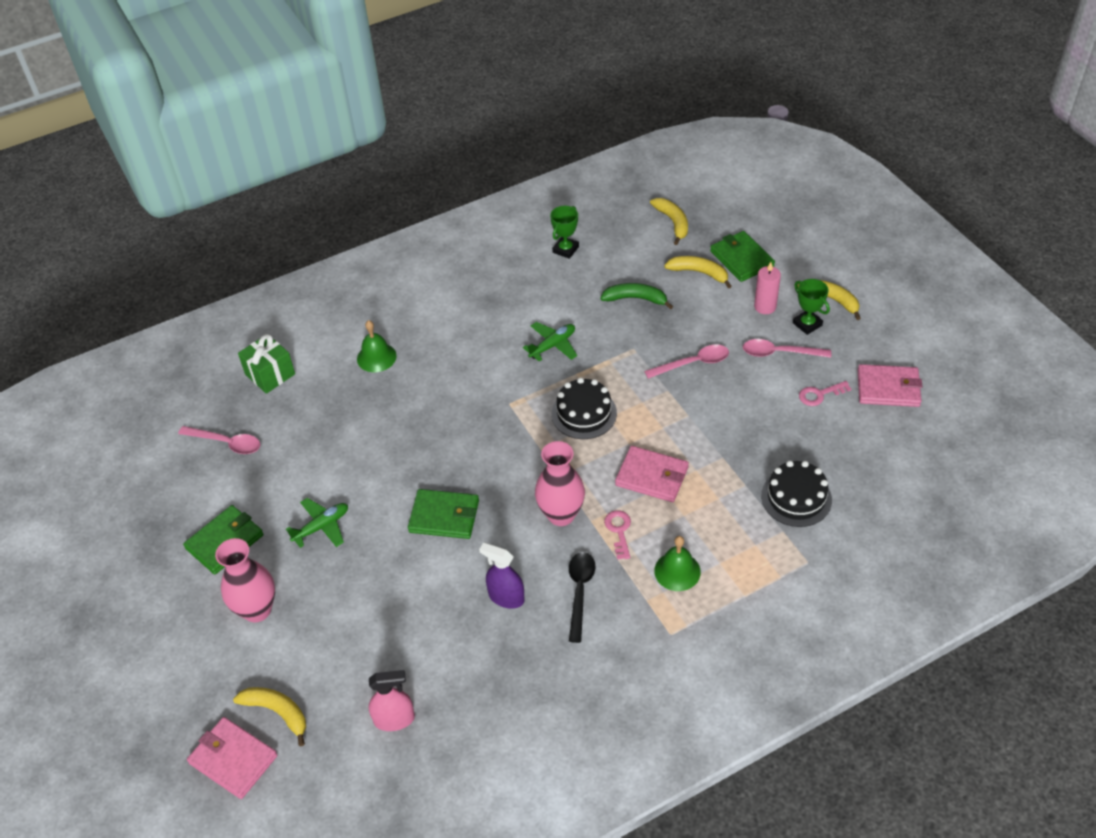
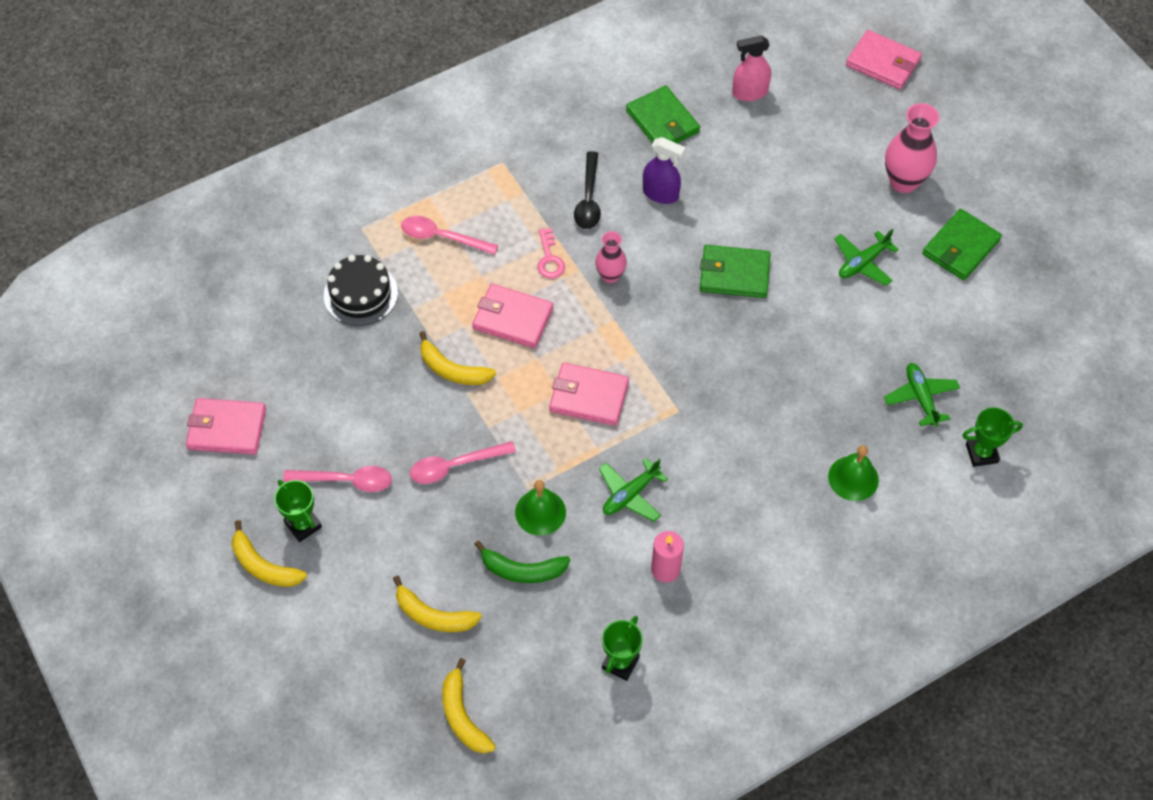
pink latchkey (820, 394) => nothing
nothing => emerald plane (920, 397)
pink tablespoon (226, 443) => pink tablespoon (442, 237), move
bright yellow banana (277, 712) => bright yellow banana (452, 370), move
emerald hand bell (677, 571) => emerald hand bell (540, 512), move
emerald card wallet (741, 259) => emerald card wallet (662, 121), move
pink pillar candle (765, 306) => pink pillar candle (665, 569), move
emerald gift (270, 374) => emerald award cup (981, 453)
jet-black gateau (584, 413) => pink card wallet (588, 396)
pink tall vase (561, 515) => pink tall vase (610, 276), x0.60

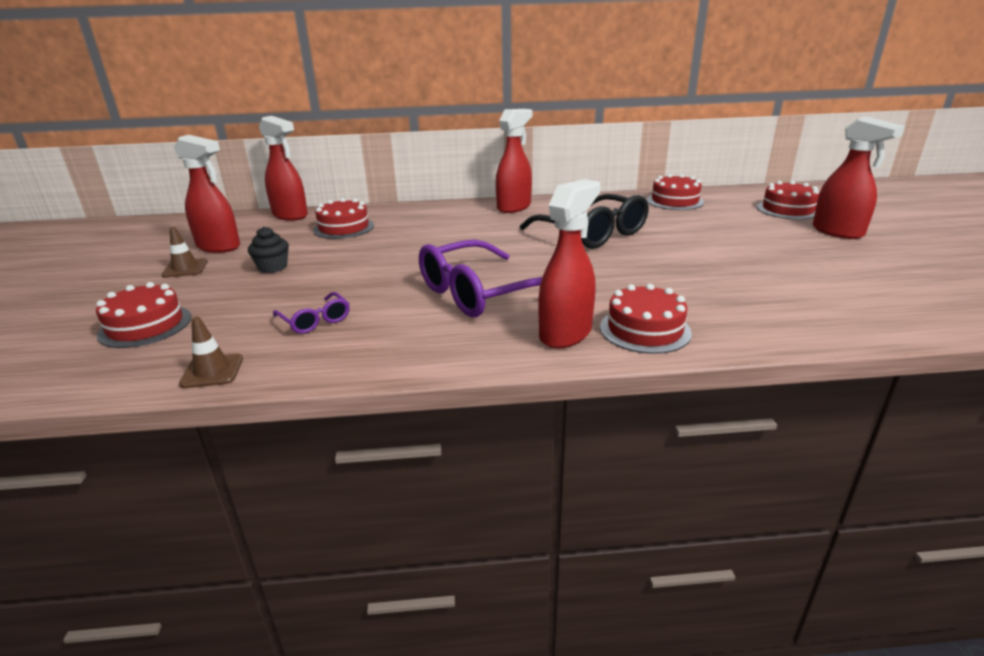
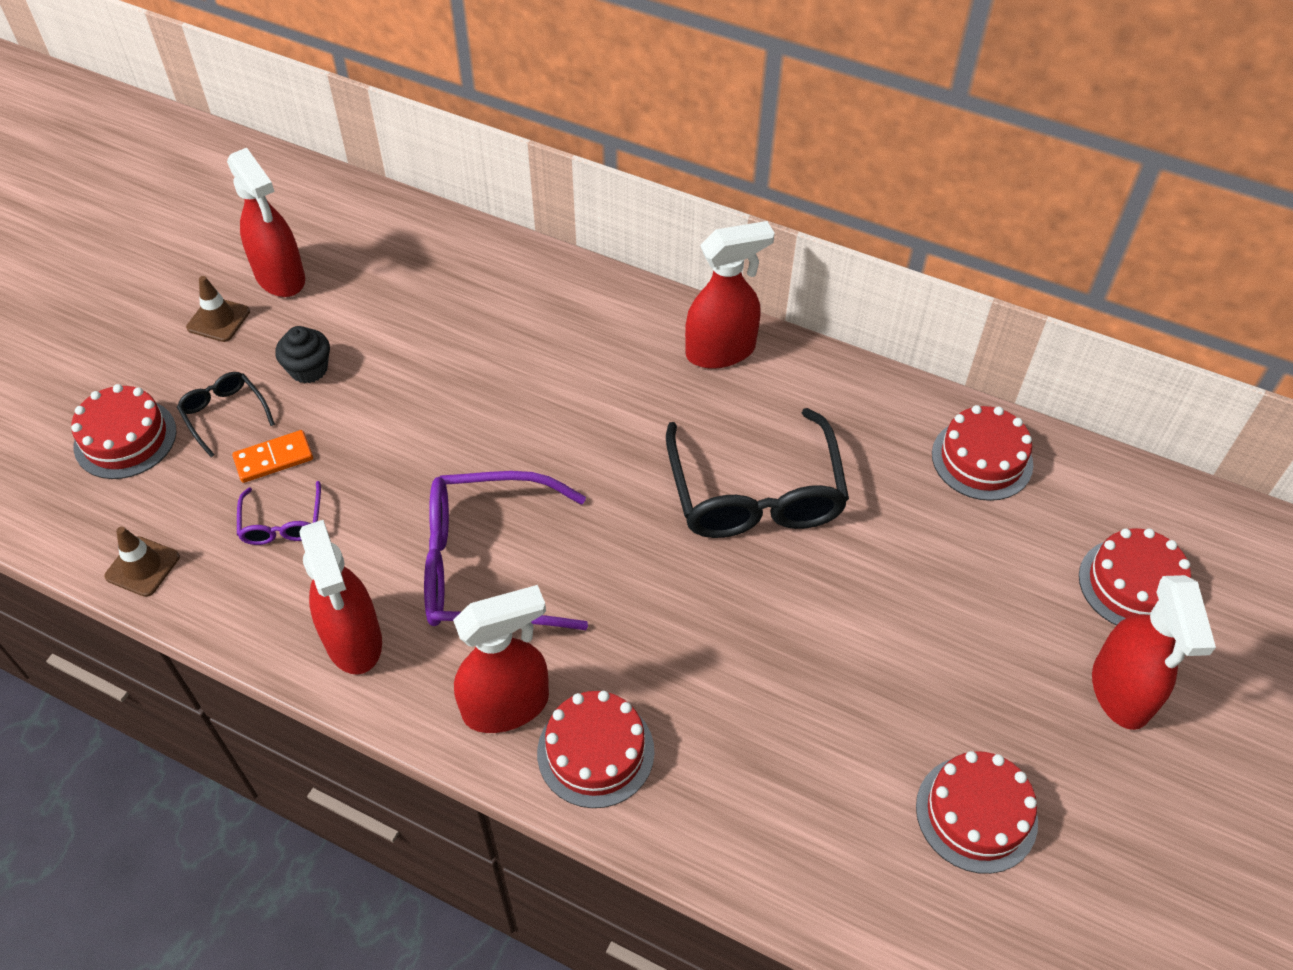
nothing => jet-black eyeglasses (224, 414)
nothing => orange domino tile (273, 458)
red spray cleaner (290, 215) => red spray cleaner (353, 641), move
red gateau (344, 228) => red gateau (976, 813), move

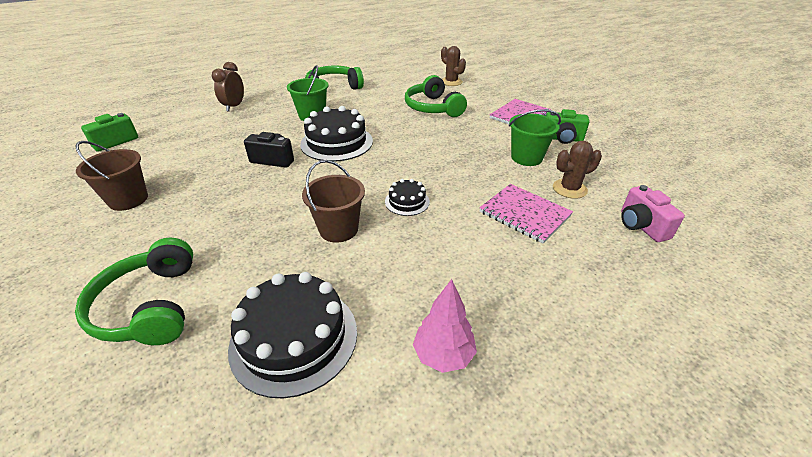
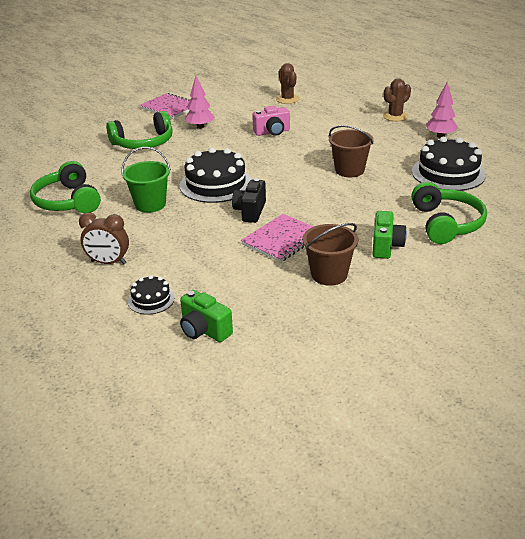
emerald bucket (526, 158) => nothing
nothing => pink tree (200, 127)
jet-black gateau (407, 201) => jet-black gateau (151, 299), move
brown cactus (451, 82) => brown cactus (395, 116), move
pink notepad (524, 214) => pink notepad (282, 240), move
emerald photo camera (562, 139) => emerald photo camera (386, 246), move
pink photo camera (641, 226) => pink photo camera (272, 132), move
emerald headphones (150, 306) => emerald headphones (446, 223), 75 degrees counterclockwise

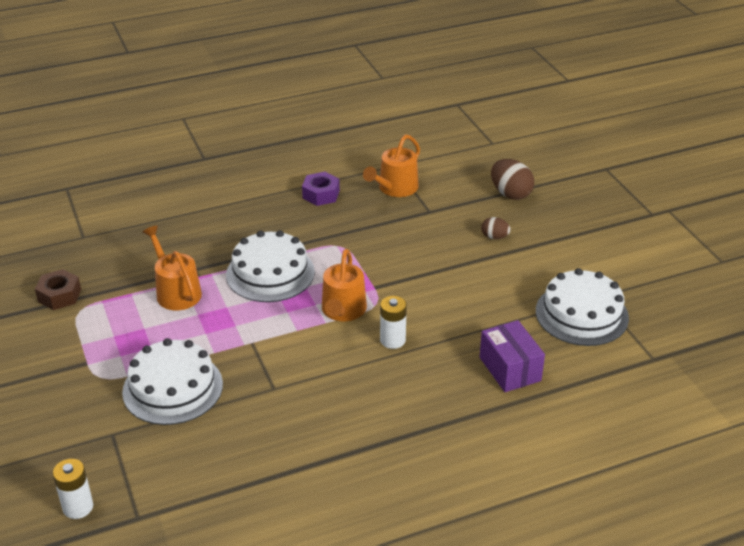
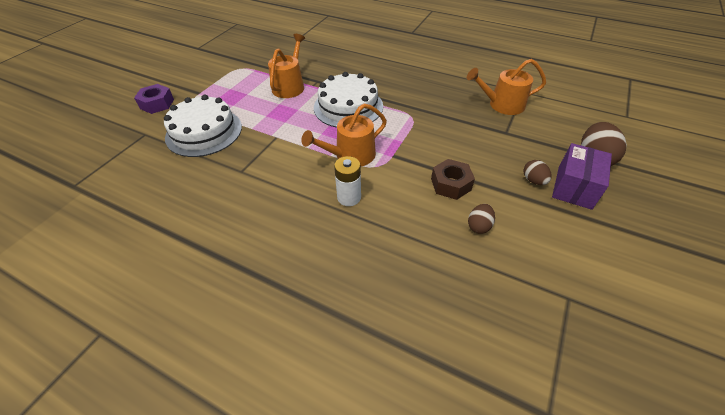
snow-white AA battery (78, 507) => nothing
snow-white gateau (581, 314) => nothing
nothing => brown toy egg (479, 226)
brown hex nut (59, 295) => brown hex nut (451, 184), move
violet hex nut (321, 194) => violet hex nut (157, 104), move
violet parcel (510, 369) => violet parcel (574, 187), move

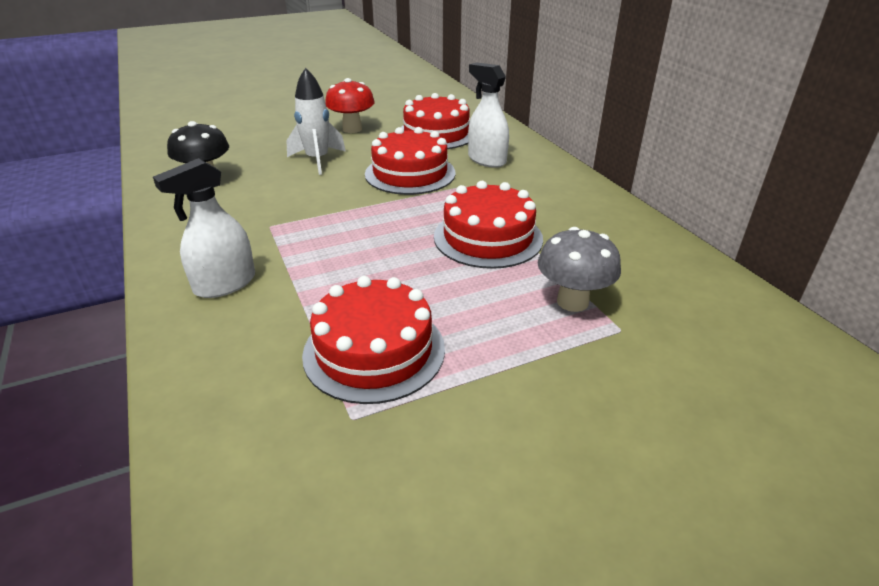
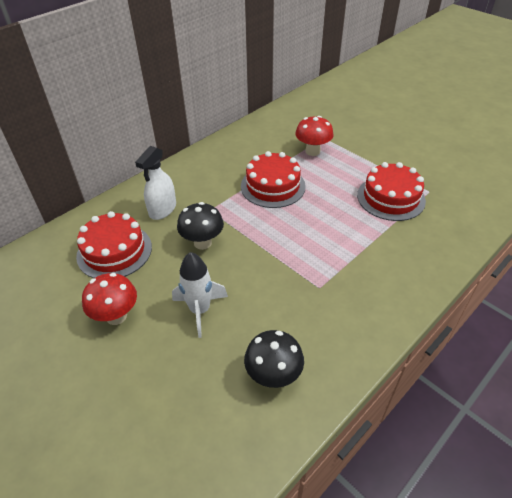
snow-white spray cleaner (225, 284) => nothing
red gateau (410, 173) => jet-black fungus (202, 243)
grey fungus (572, 301) => red fungus (312, 151)

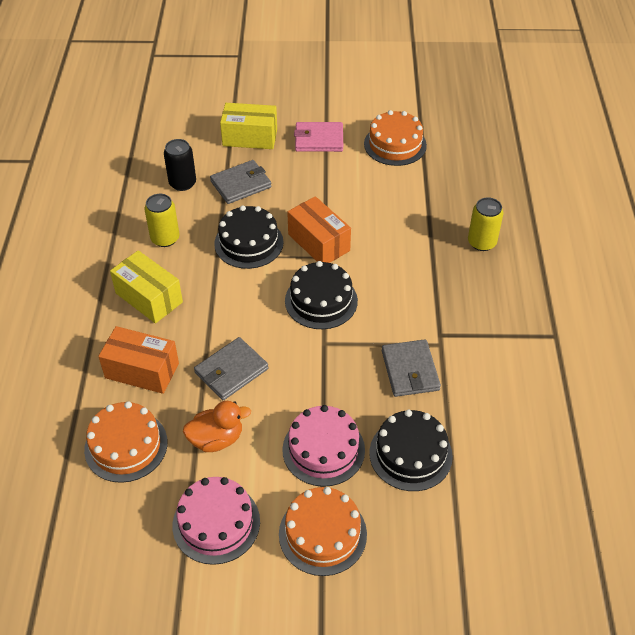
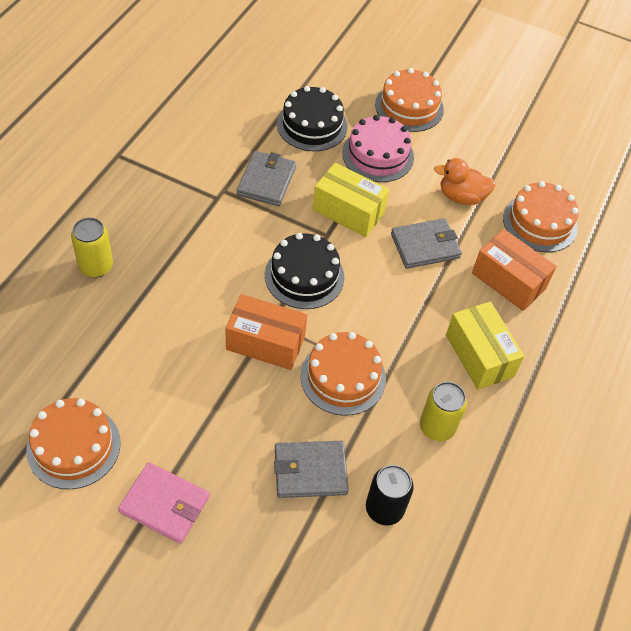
pink gateau (216, 523) => nothing
bright yellow parcel (250, 137) => bright yellow parcel (348, 211), move
jet-black gateau (249, 243) => orange gateau (343, 377)
orange parcel (319, 242) => orange parcel (265, 343), 60 degrees counterclockwise

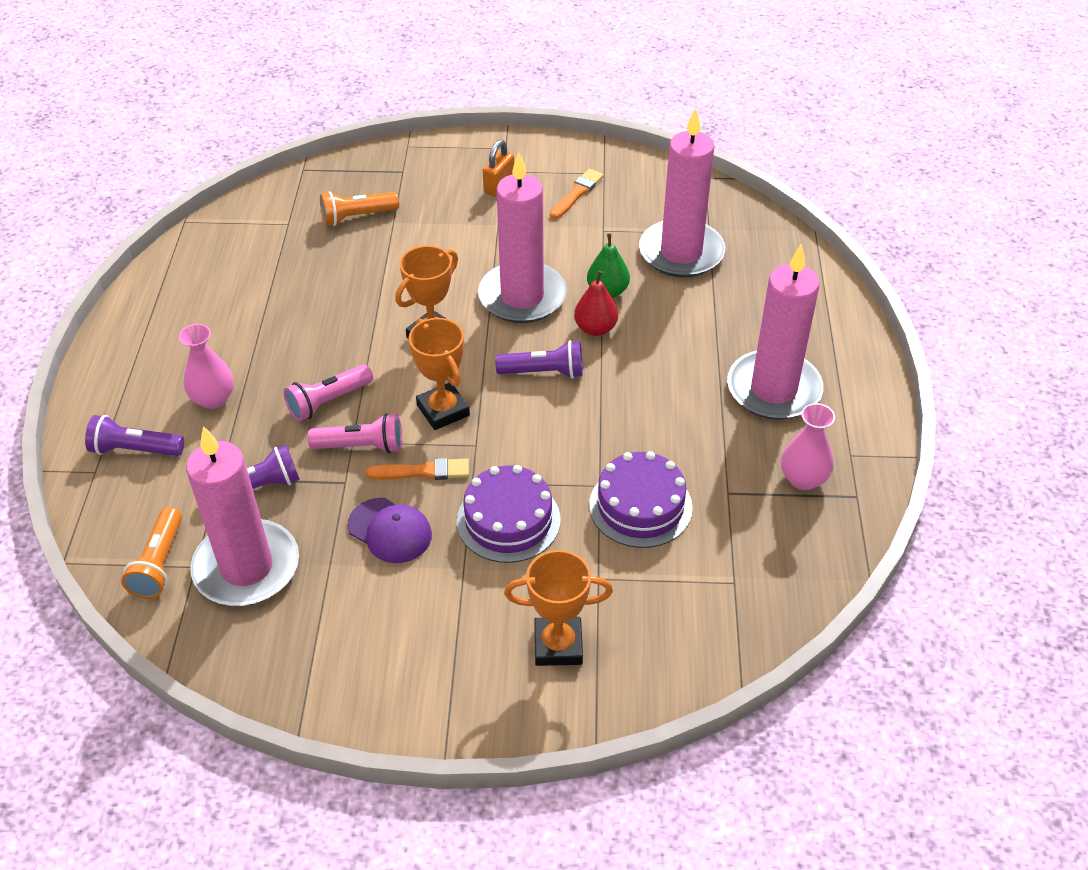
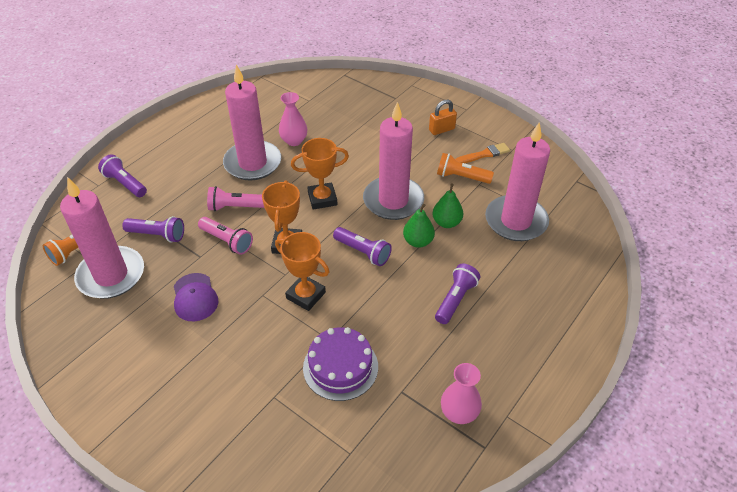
orange paintbrush (423, 471) => nothing
violet gateau (508, 520) => nothing
nothing => violet pocket torch (455, 299)
pink tall vase (213, 399) => pink tall vase (294, 141), move
orange pocket torch (357, 217) => orange pocket torch (461, 177), move
orange award cup (558, 645) => orange award cup (306, 295), move
pink pillar candle (773, 389) => pink pillar candle (252, 163), move
red toy pear (595, 328) => emerald toy pear (418, 241)

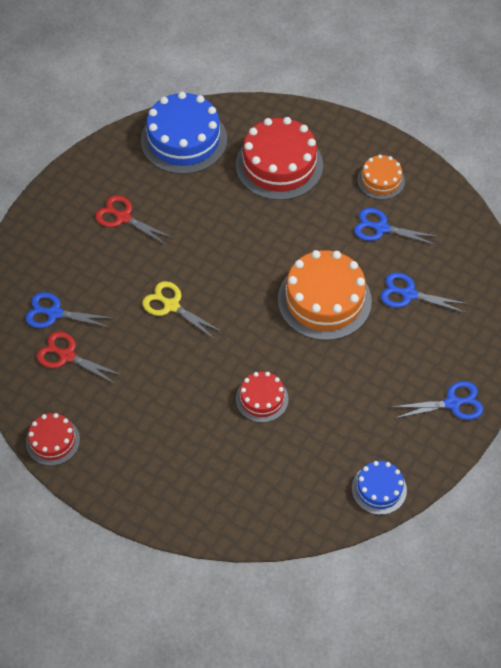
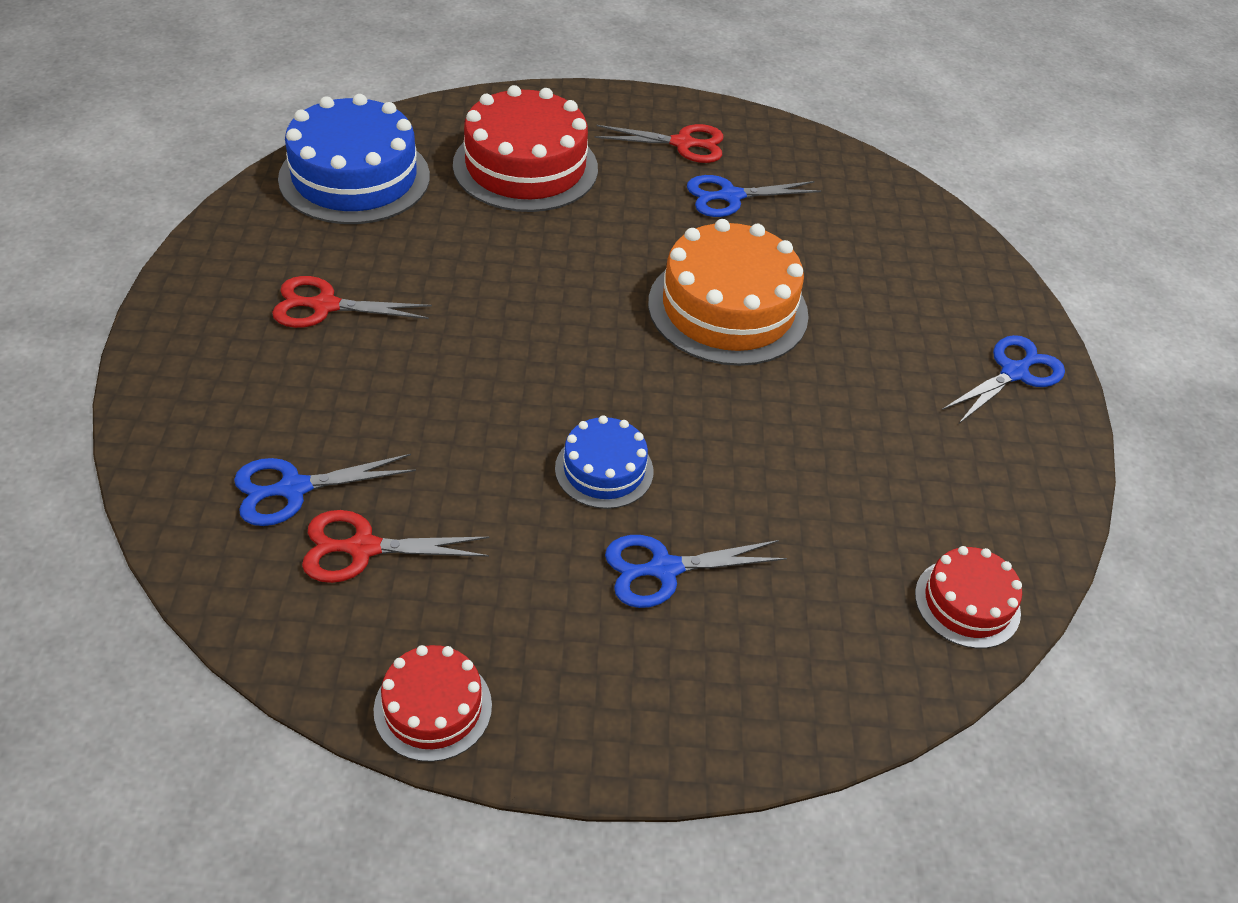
bright yellow scissors (171, 306) => nothing
red gateau (262, 399) => red gateau (967, 603), move
blue gateau (379, 489) => blue gateau (604, 470), move
blue scissors (409, 294) => blue scissors (664, 569), move
orange gateau (381, 180) => red scissors (682, 144)

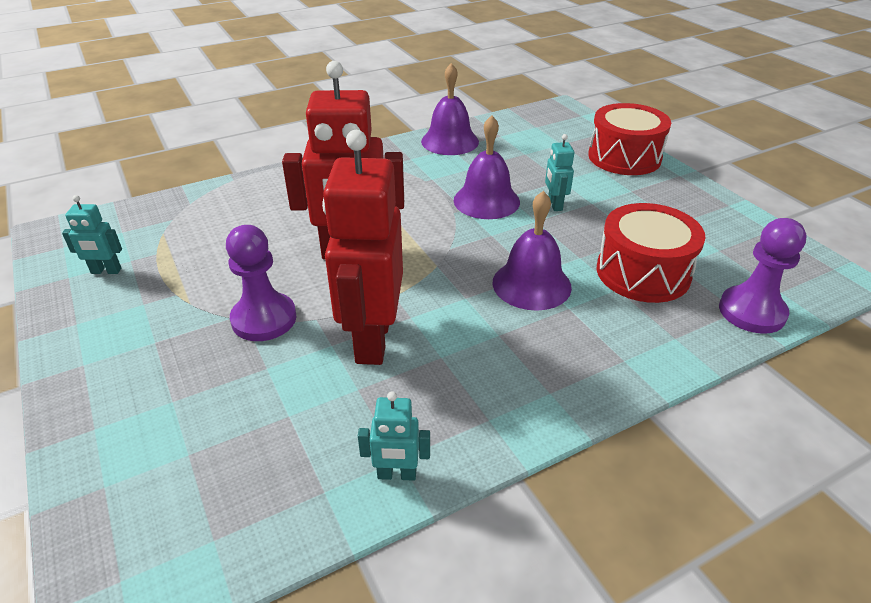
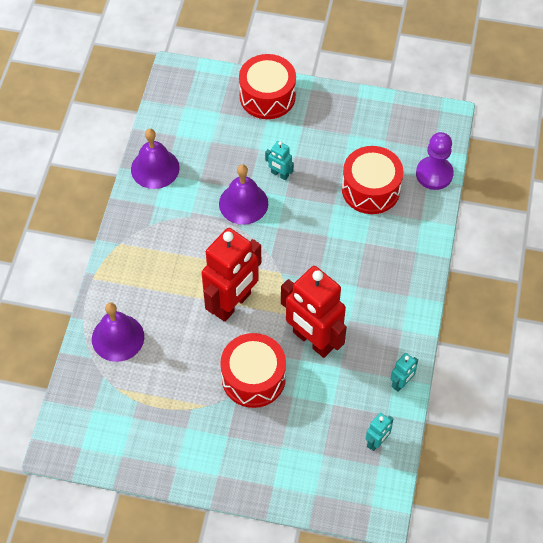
aqua robot (106, 271) => aqua robot (377, 442), move
violet hand bell (531, 284) => violet hand bell (118, 337), move
violet pawn (264, 319) => red snare drum (253, 378)

